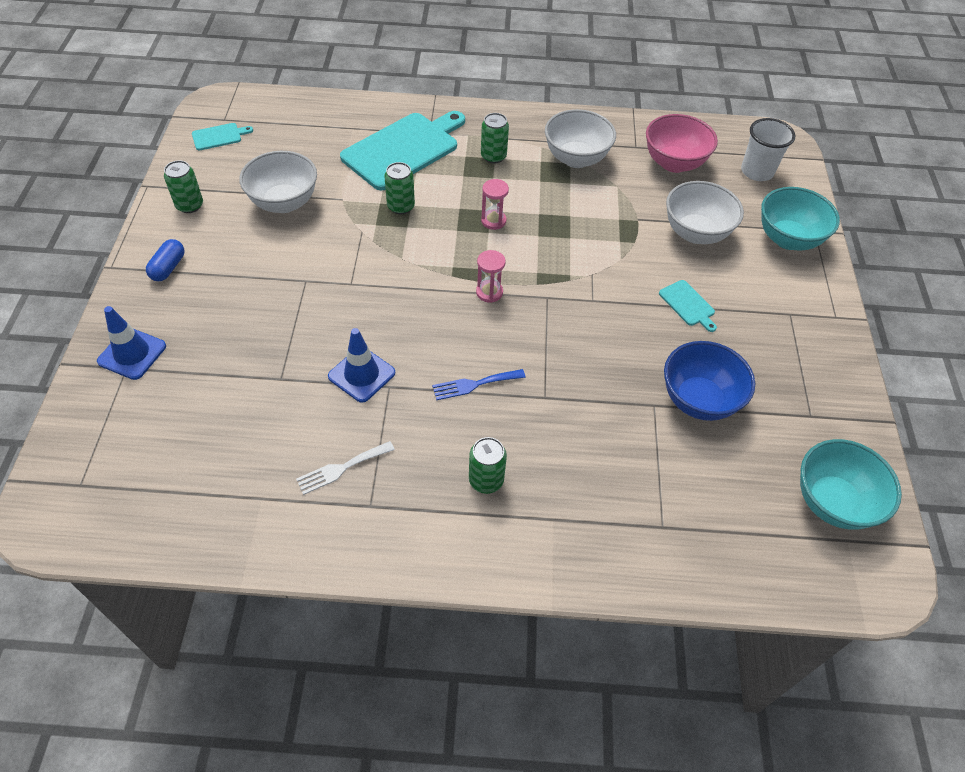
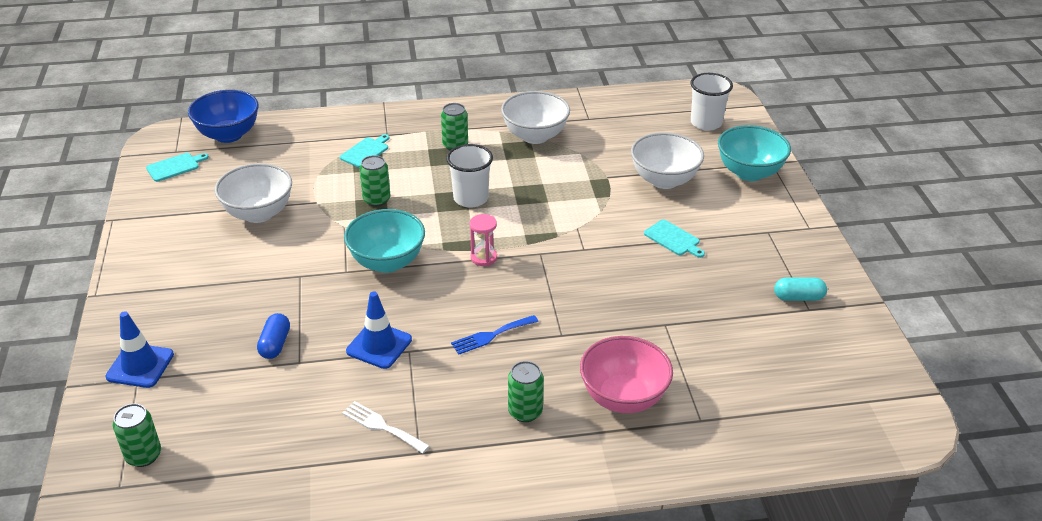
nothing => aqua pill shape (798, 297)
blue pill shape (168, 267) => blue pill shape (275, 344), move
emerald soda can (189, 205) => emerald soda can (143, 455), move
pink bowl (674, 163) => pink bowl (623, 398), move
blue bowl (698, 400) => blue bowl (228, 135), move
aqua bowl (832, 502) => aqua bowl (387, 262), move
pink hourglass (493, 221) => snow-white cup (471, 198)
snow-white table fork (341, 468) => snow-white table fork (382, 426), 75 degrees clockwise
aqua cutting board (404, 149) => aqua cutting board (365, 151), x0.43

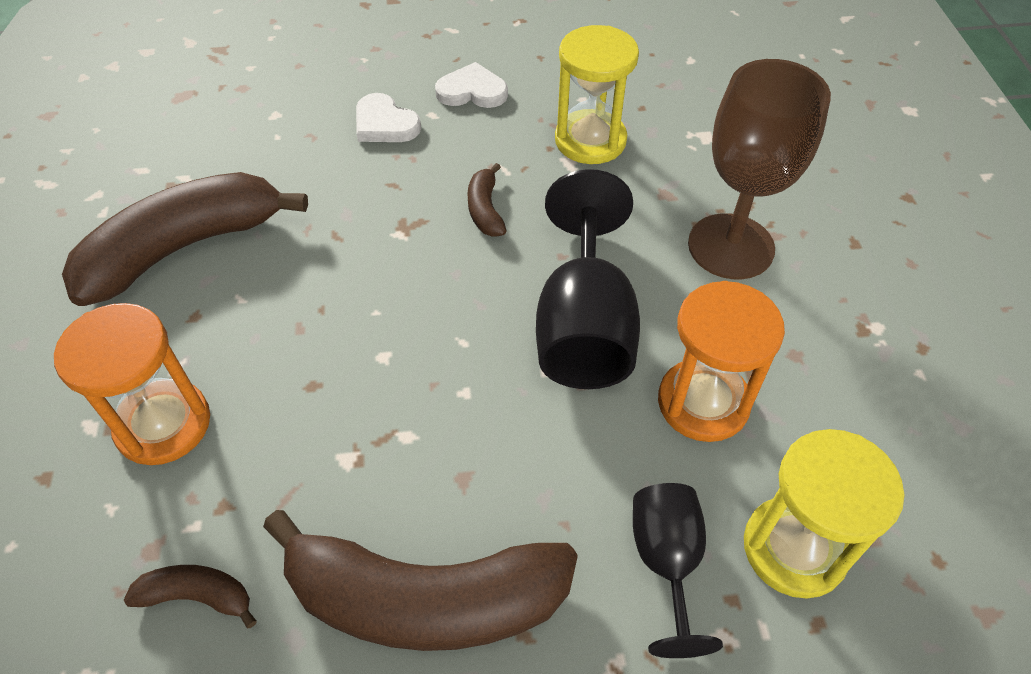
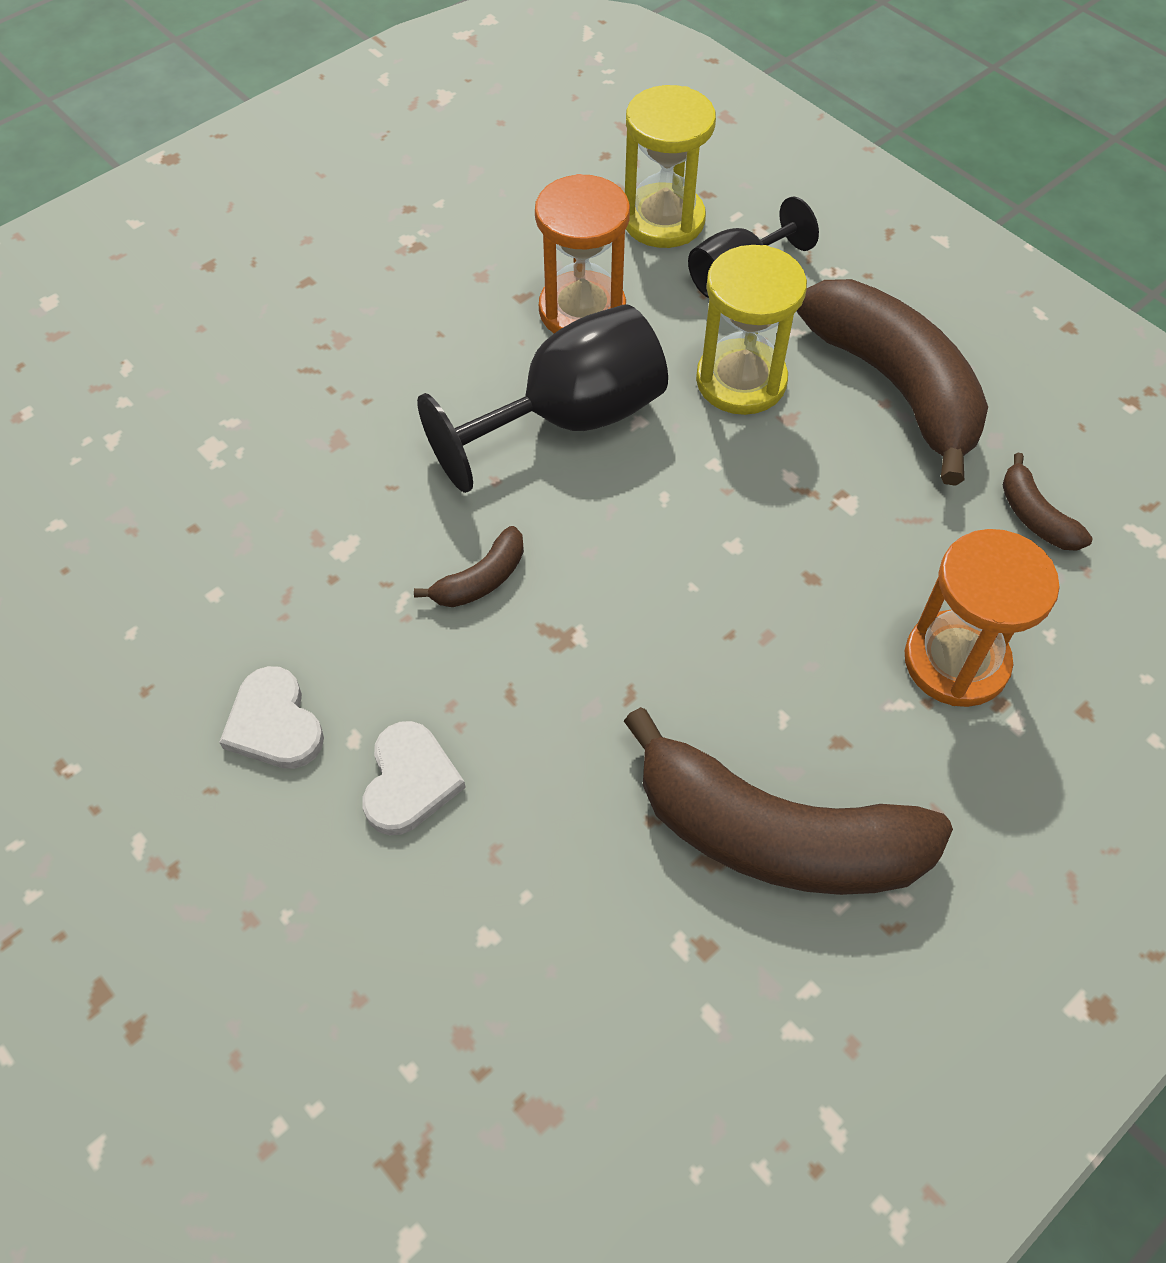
brown chalice (731, 246) => nothing
bright yellow hourglass (590, 140) => bright yellow hourglass (741, 381), move

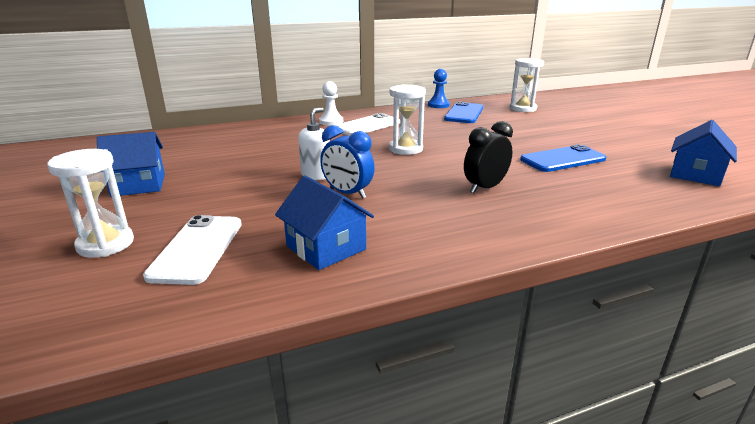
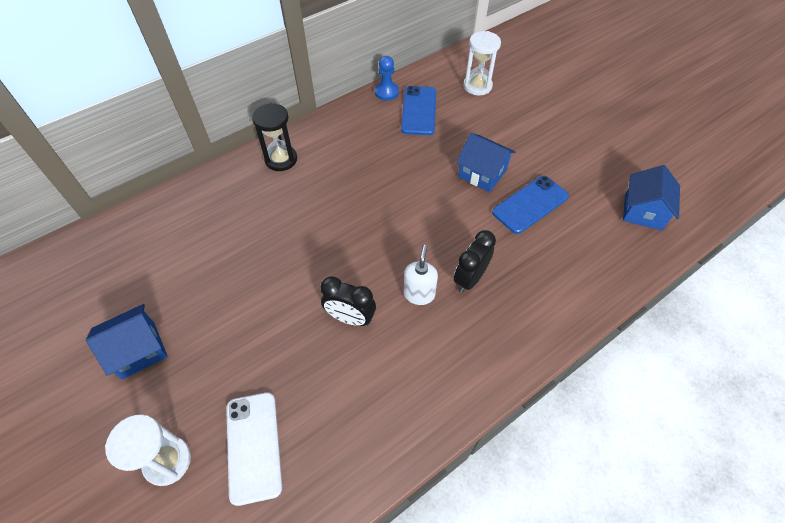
snow-white phone (367, 125) => nothing
snow-white hourglass (405, 149) => nothing
blue cottage (326, 248) => blue cottage (482, 173), move
snow-white soap dispenser (316, 175) => snow-white soap dispenser (419, 294), move
snow-white pawn (331, 121) => jet-black hourglass (281, 159)
blue alarm clock (347, 193) => jet-black alarm clock (350, 318)

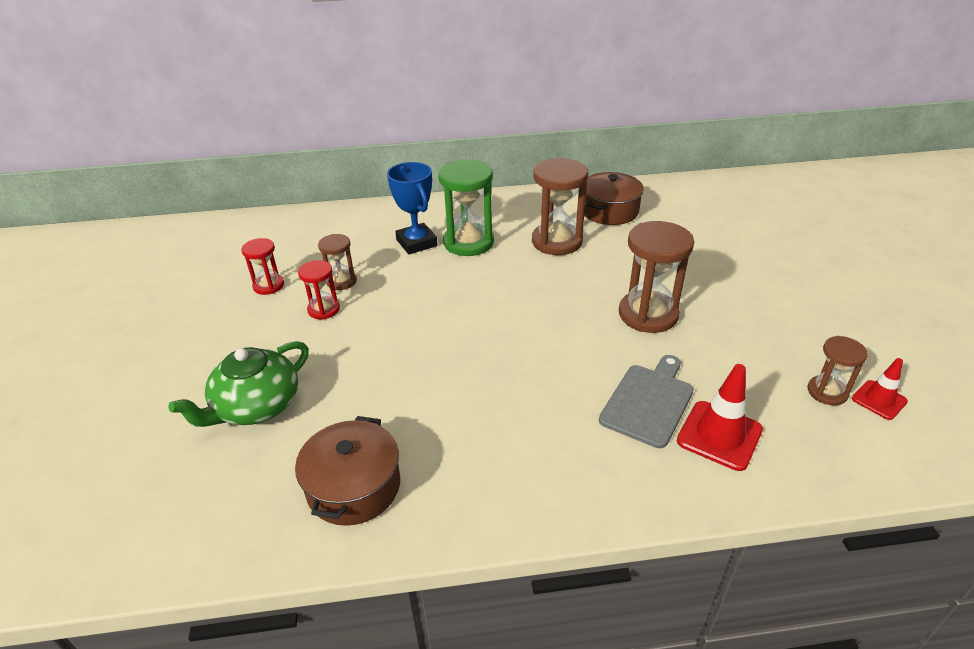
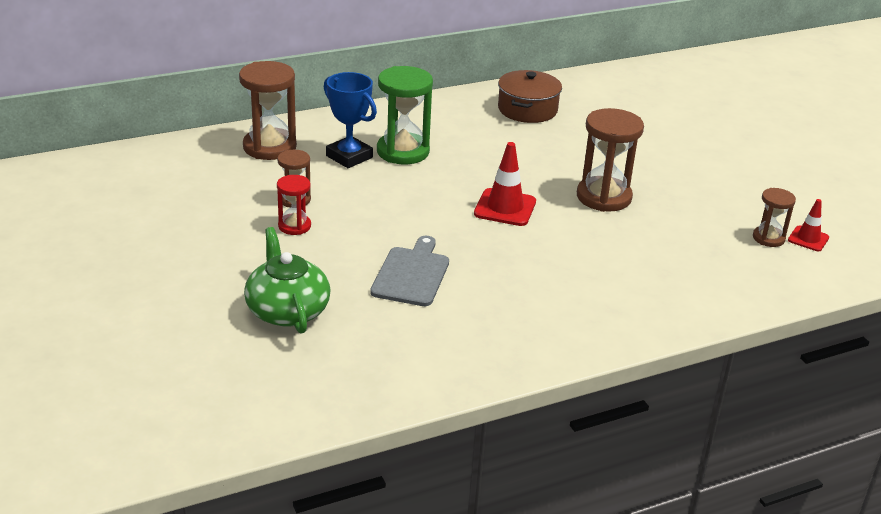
red hourglass (268, 286) => nothing
brown stockpot (354, 486) => nothing
brown hourglass (557, 241) => brown hourglass (269, 147), move
grey cutting board (648, 402) => grey cutting board (411, 274), move
red traffic cone (719, 435) => red traffic cone (505, 208), move
emerald teapot (256, 406) => emerald teapot (287, 310), 135 degrees clockwise

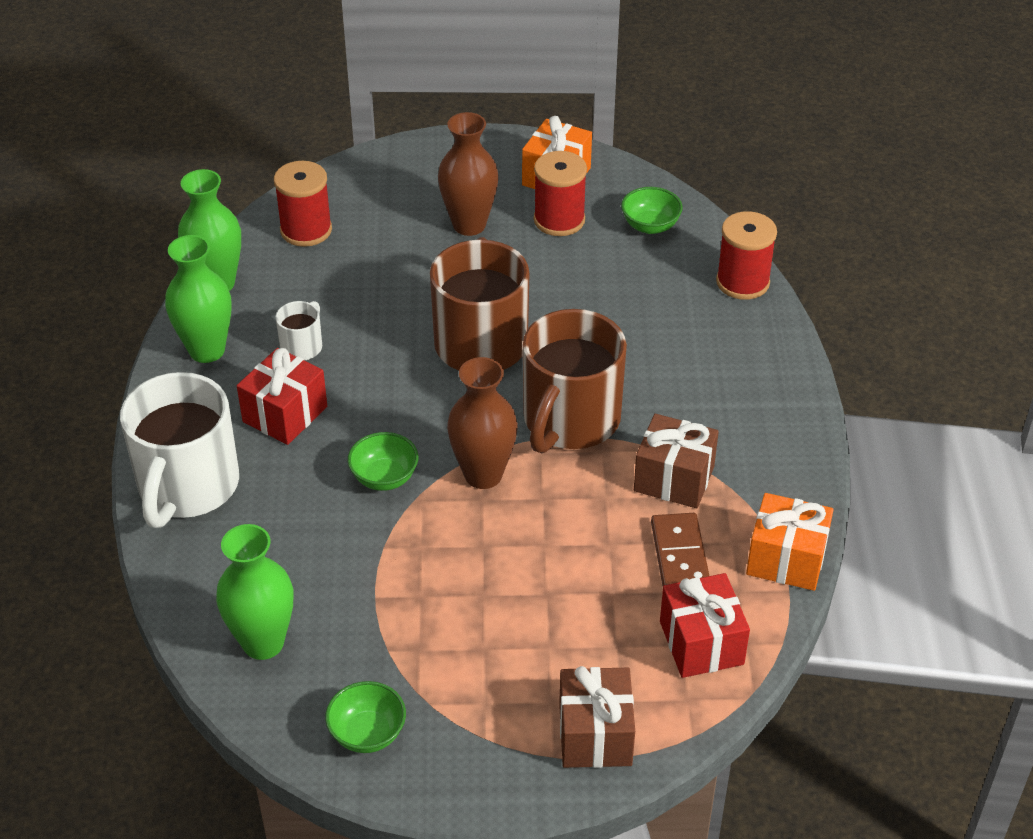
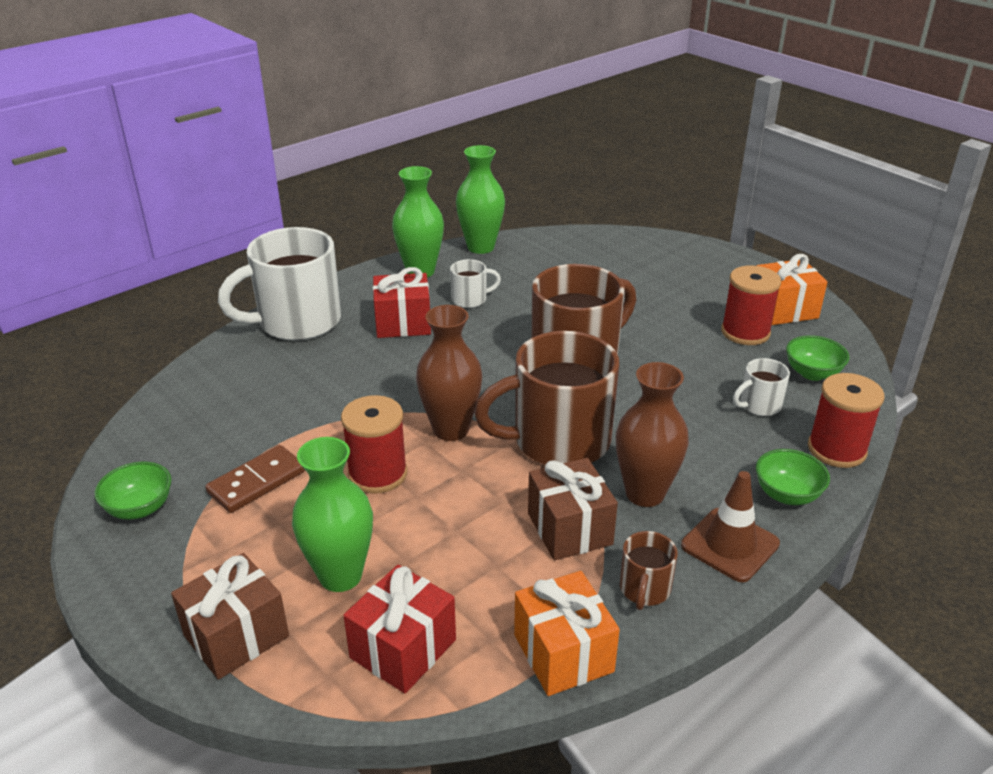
nothing => brown tea mug (644, 589)
nothing => brown traffic cone (730, 545)
nothing => snow-white tea mug (759, 405)
emerald tall vase (263, 643) => emerald tall vase (340, 576), move
red spool (306, 230) => red spool (377, 474), move
emerald bowl (384, 478) => emerald bowl (787, 494), move
brown tall vase (469, 225) => brown tall vase (645, 493), move
brown domino tile (679, 556) => brown domino tile (257, 482), move

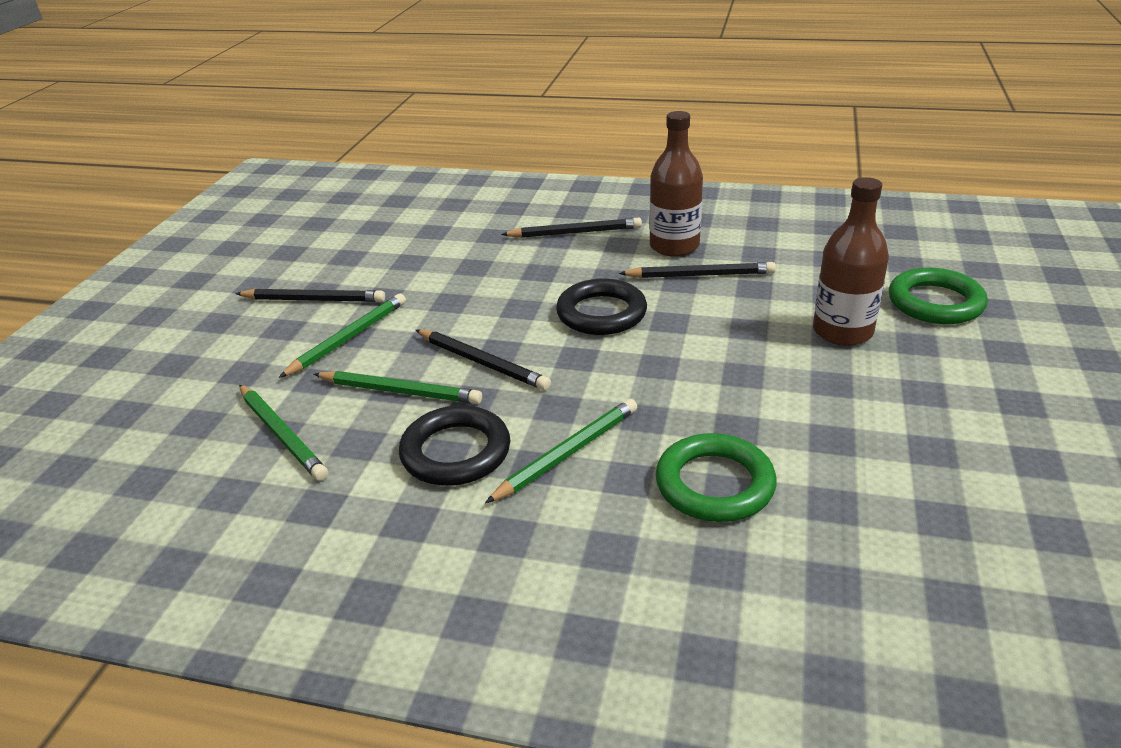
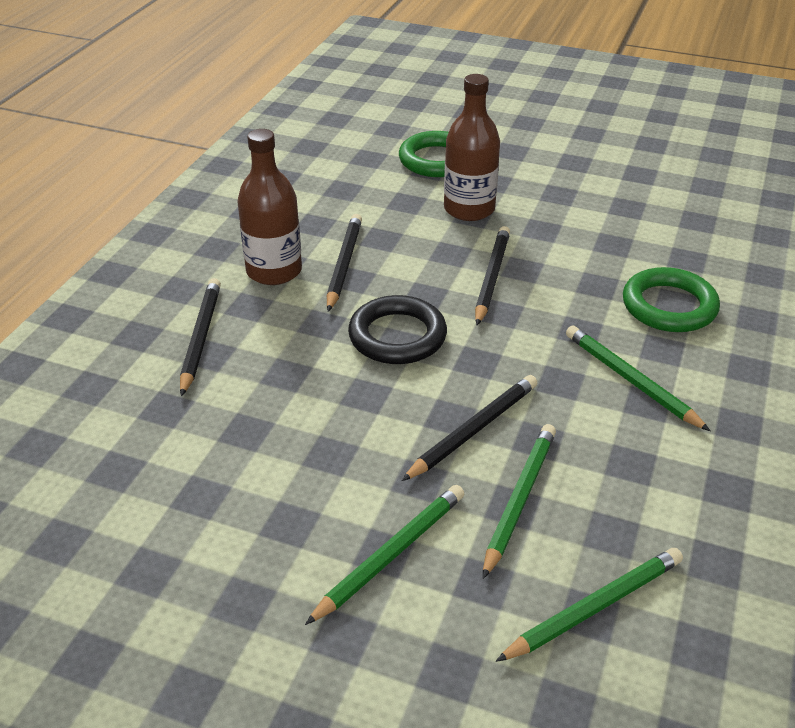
jet-black hoop (456, 452) => nothing
jet-black lead pencil (314, 300) => jet-black lead pencil (491, 277), move
emerald lead pencil (348, 338) => emerald lead pencil (391, 554), 90 degrees clockwise

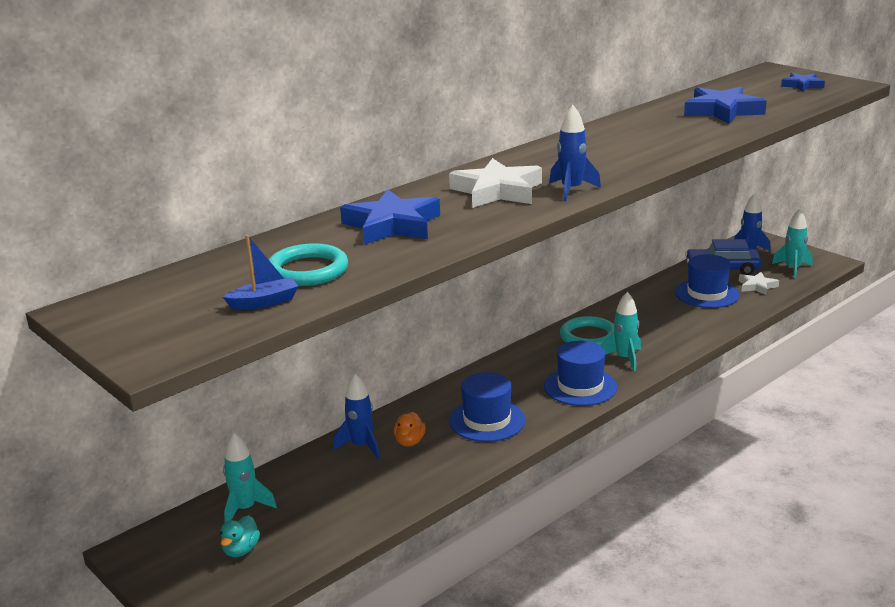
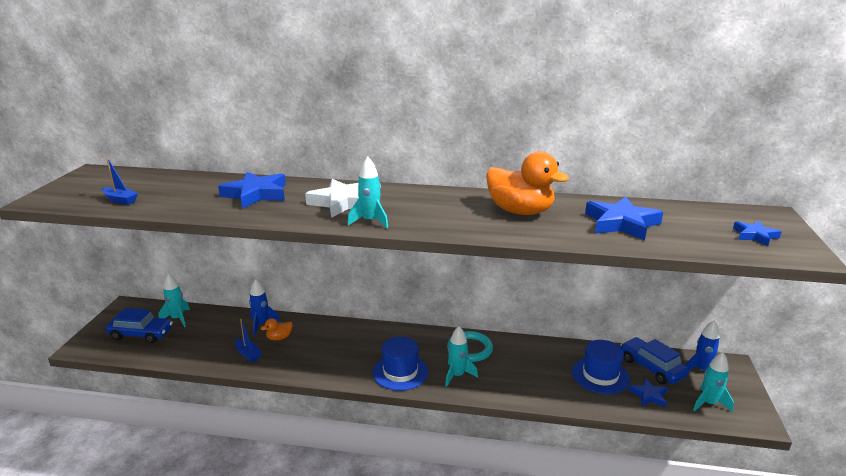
aqua hoop (307, 270) => nothing
blue hat (487, 420) => nothing
nothing => blue sailboat (248, 354)
nothing => orange toy duck (520, 211)
aqua toy duck (241, 550) => blue automobile (141, 334)
blue rocket (571, 190) => aqua rocket (370, 221)
snow-white star shape (757, 286) => blue star shape (649, 395)

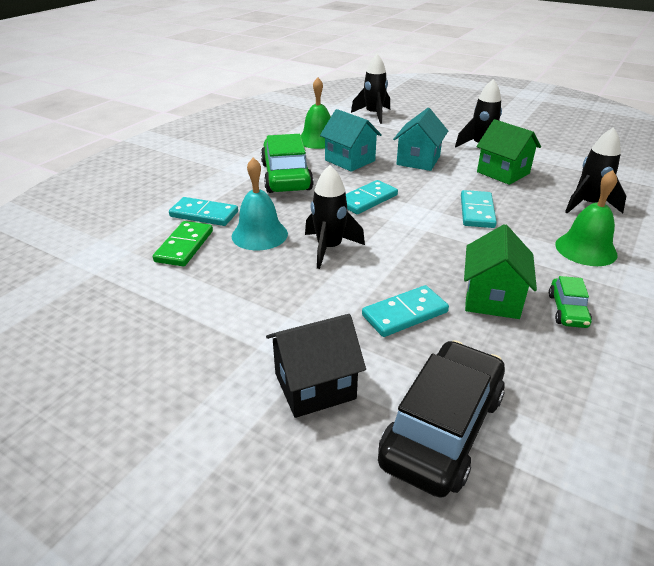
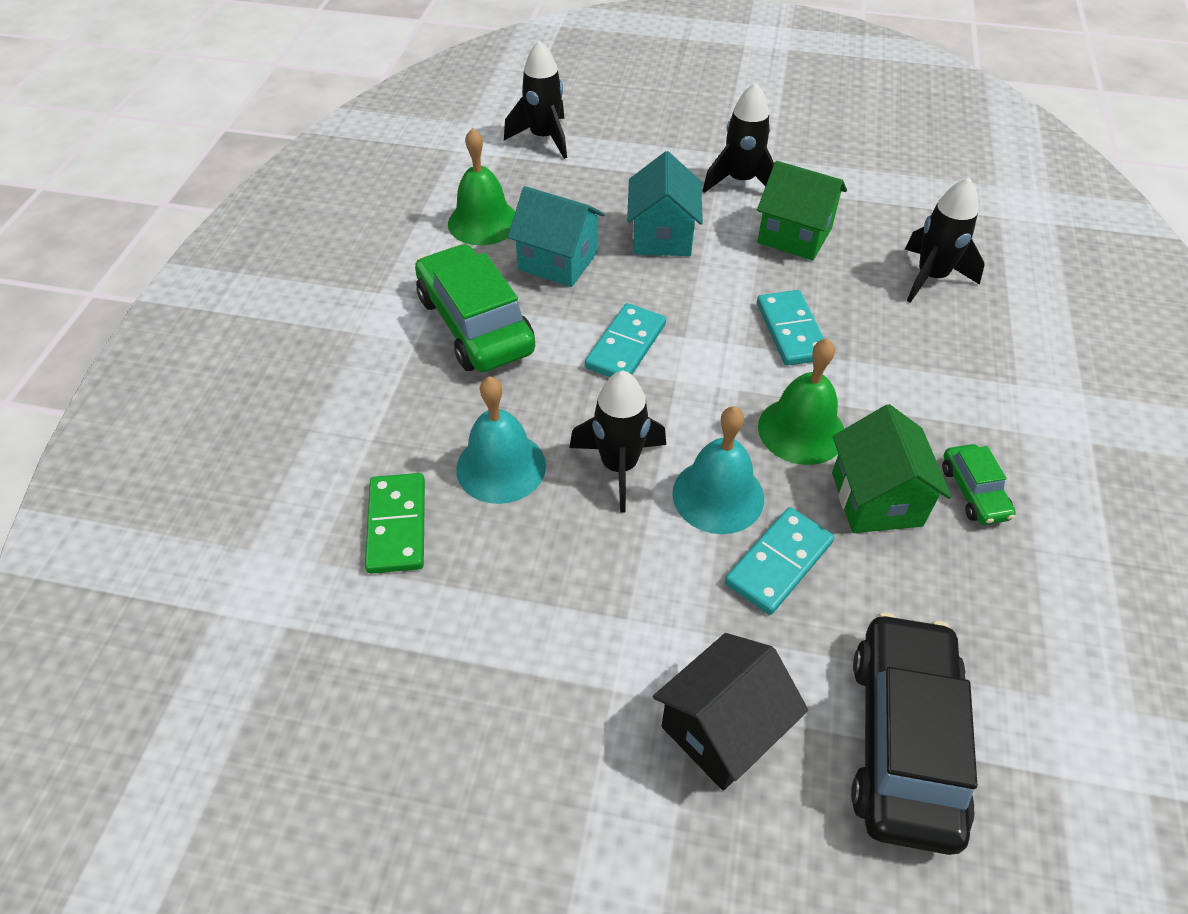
aqua domino tile (204, 214) => nothing
nothing => aqua hand bell (718, 495)
emerald hand bell (585, 249) => emerald hand bell (801, 430), move

